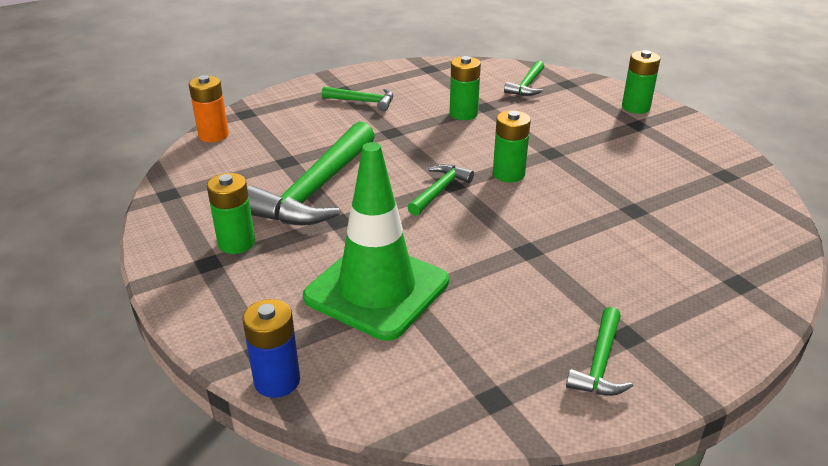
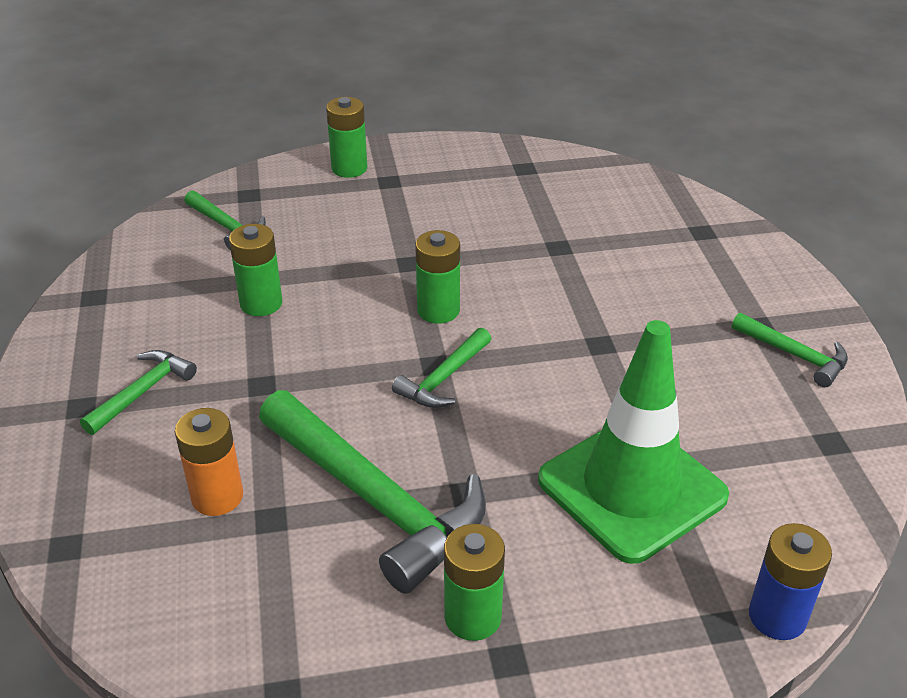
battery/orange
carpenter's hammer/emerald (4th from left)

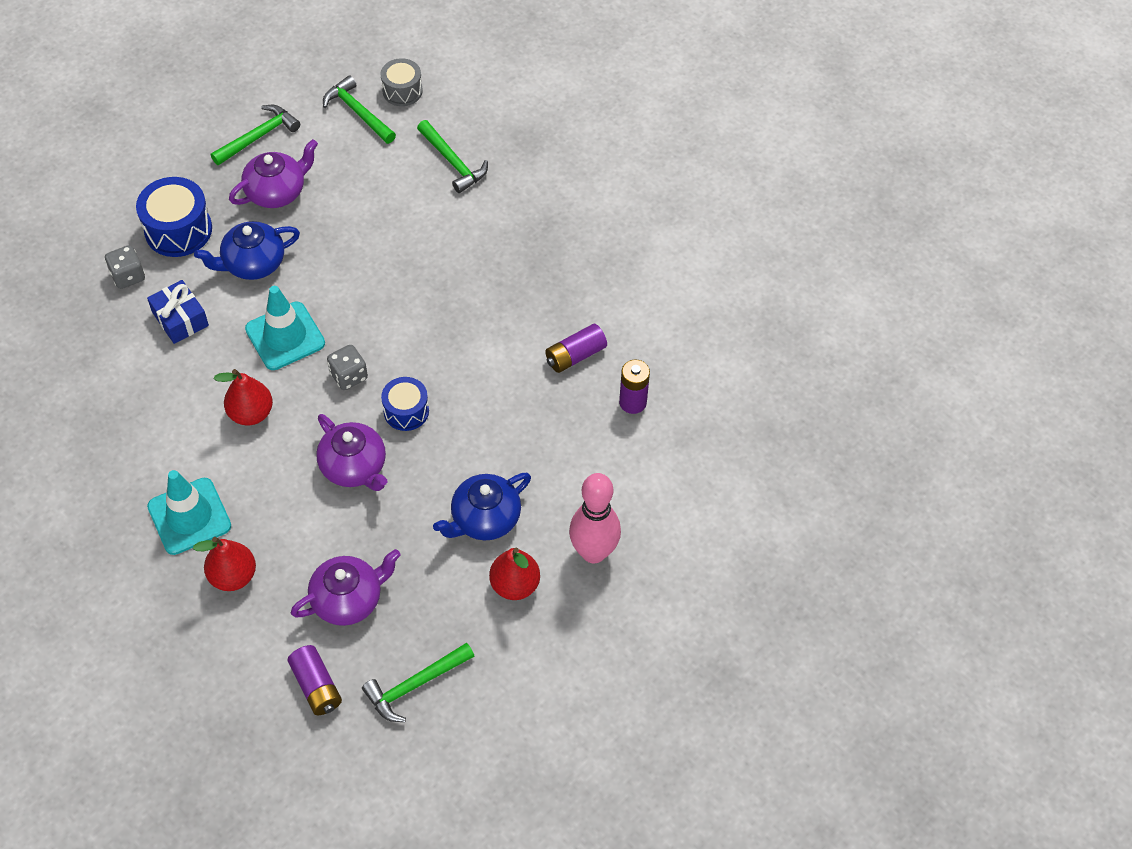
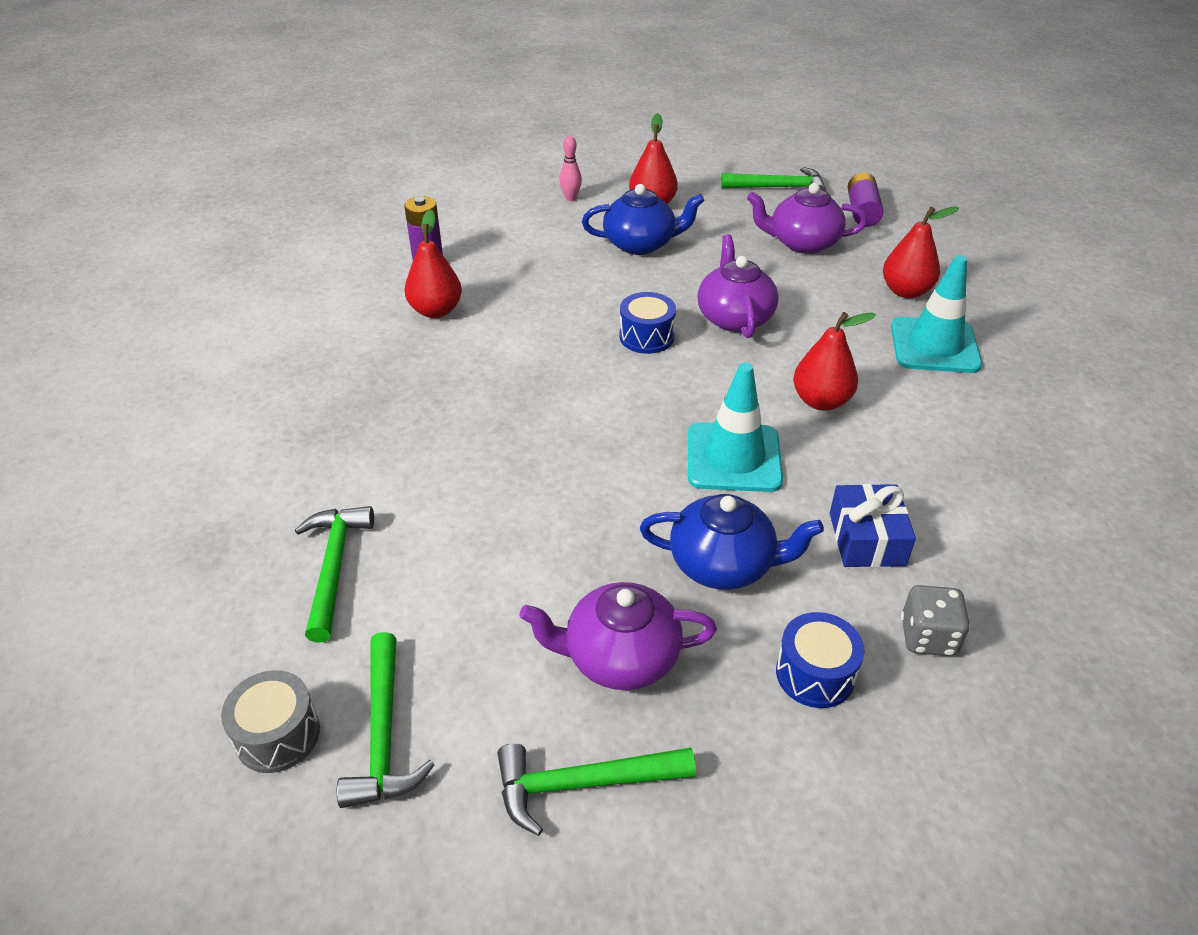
game die/grey (2nd from left in the first image)
pear fruit/red (1st from left)
toy drum/royal blue (2nd from left)
tenpin/pink

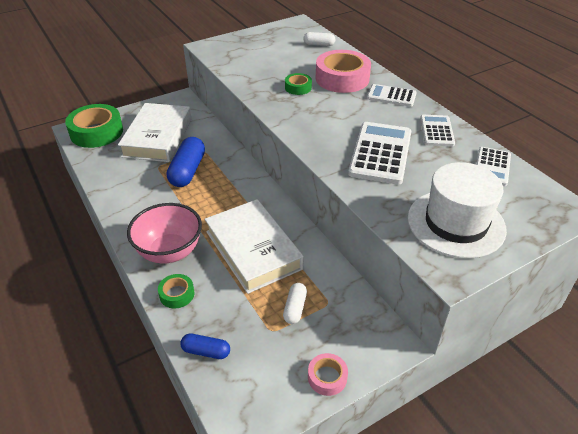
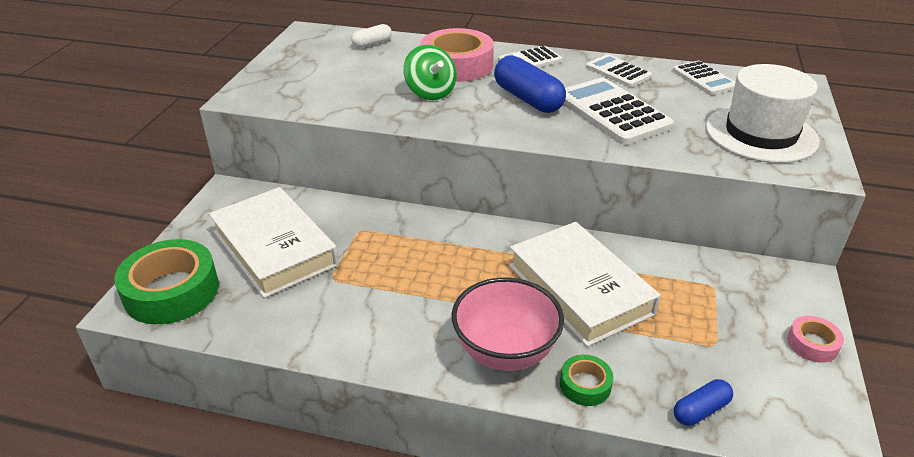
pill shape/snow-white (1st from left in the first image)
pill shape/royal blue (1st from left)
spinning top/emerald
book/snow-white (2nd from left)

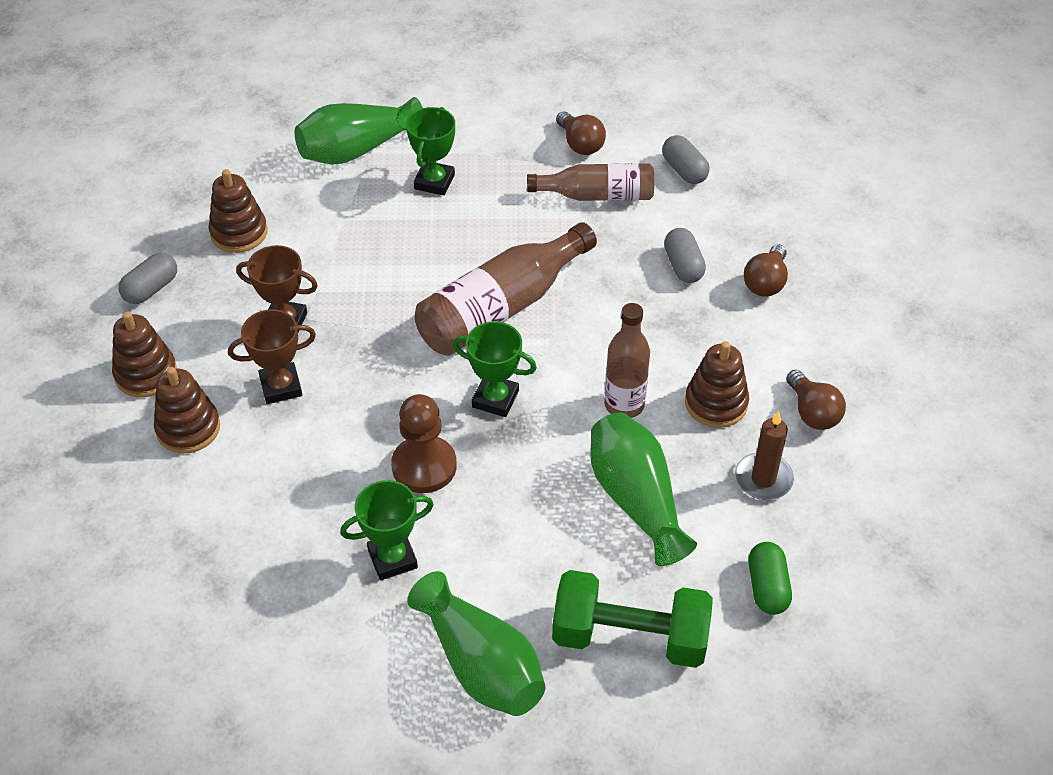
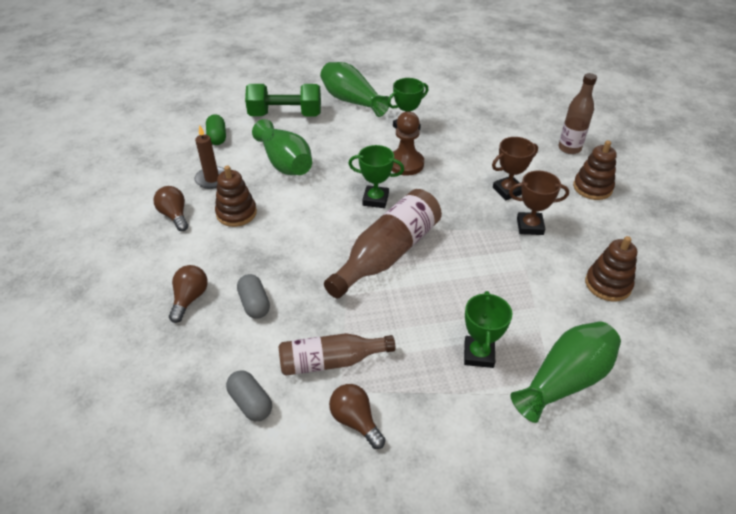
pill shape/grey (1st from left in the first image)
stacking toy/russet (2nd from left in the first image)
bottle/russet (3rd from left)

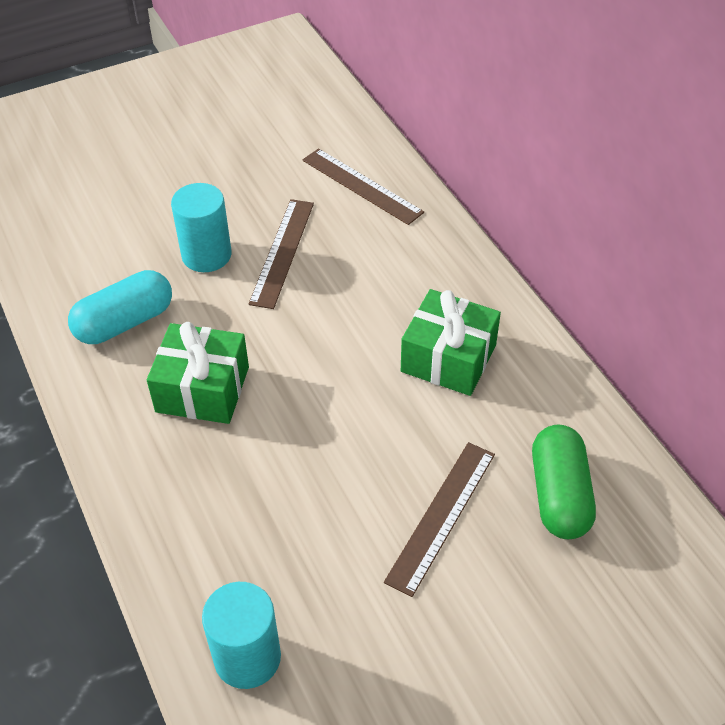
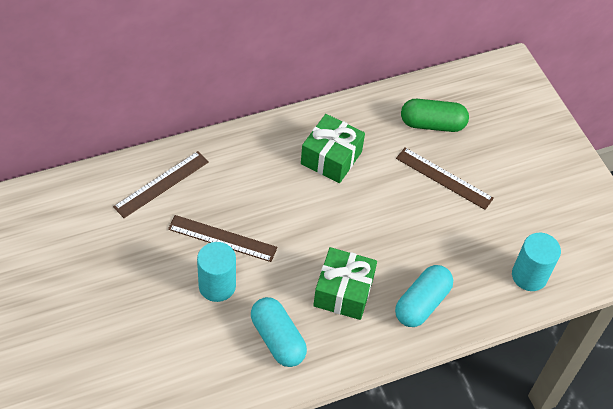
pill shape/teal (2nd from left)

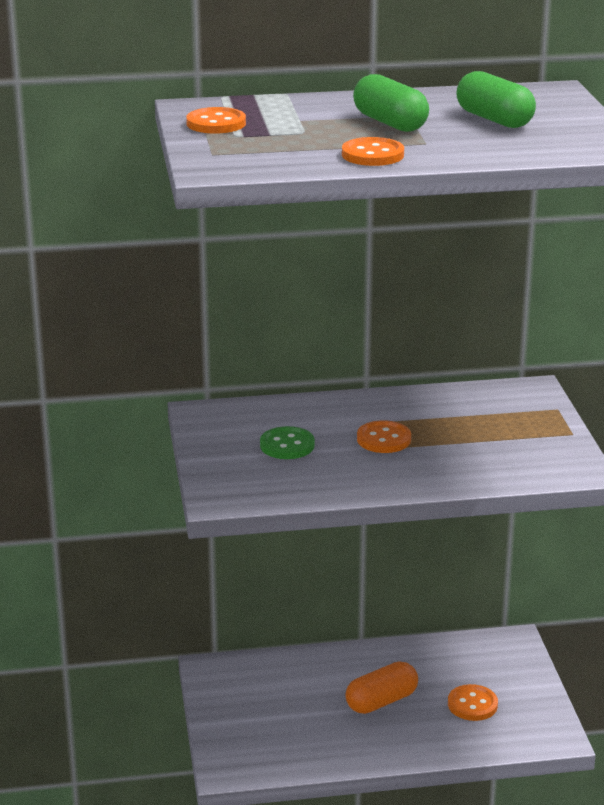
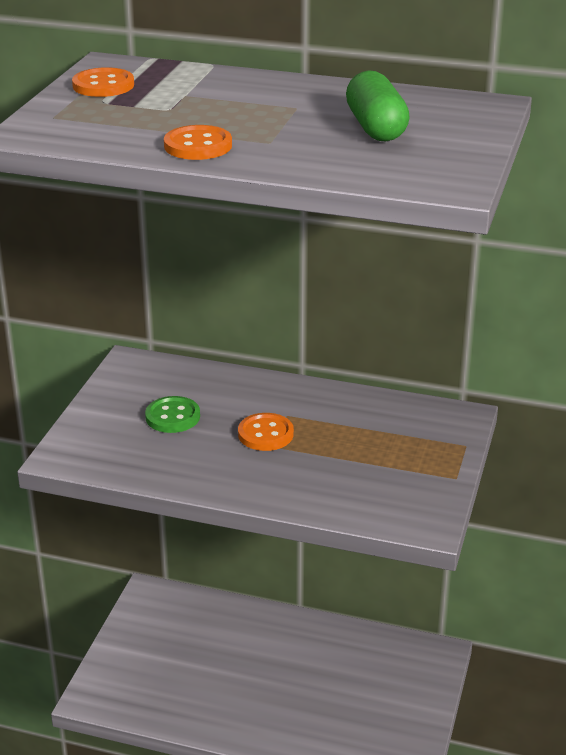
pill shape/orange
pill shape/emerald (1st from left in the first image)
sewing button/orange (4th from left in the first image)

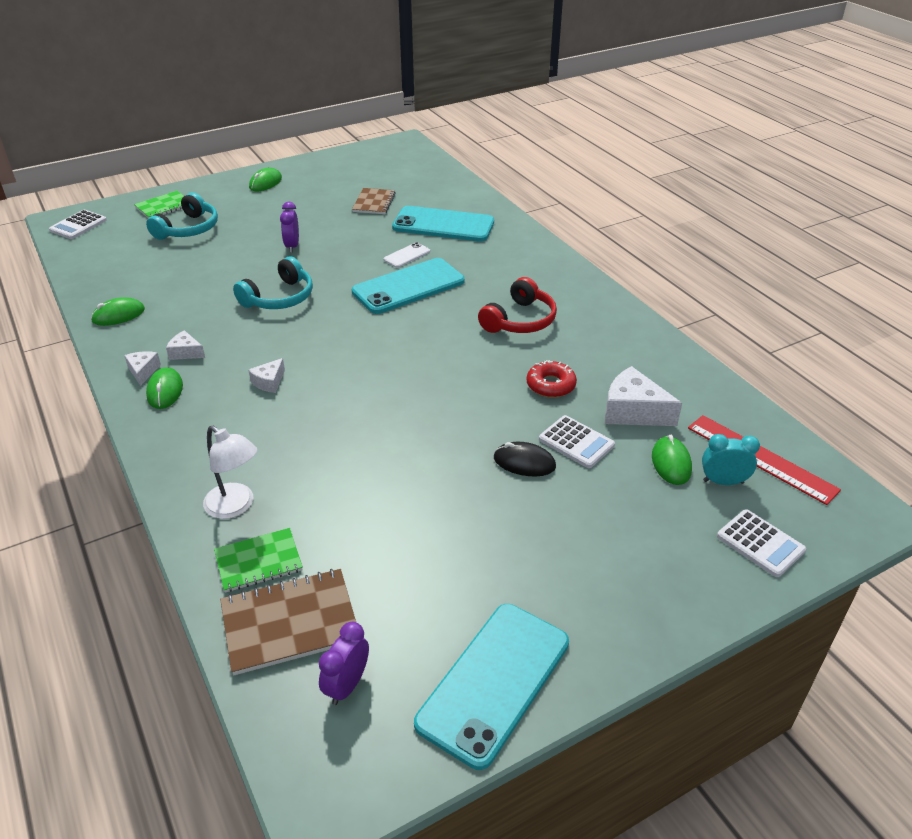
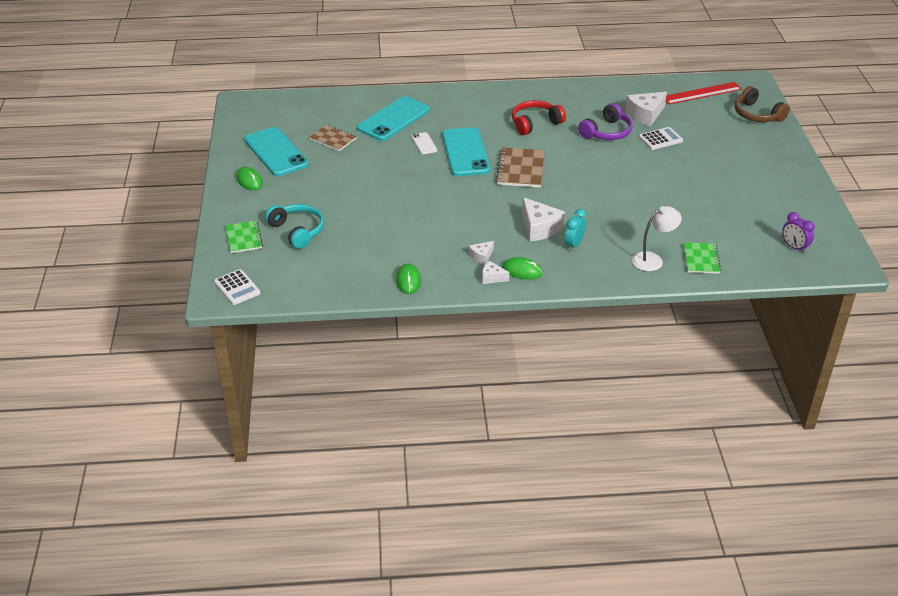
headphones/teal (2nd from left in the first image)
bedside clock/violet (1st from left in the first image)
PC mouse/ebony
PC mouse/emerald (4th from left in the first image)
notepad/russet (2nd from left)
mobile phone/teal (1st from left)
bedside clock/teal
headphones/violet
headphones/russet
headphones/red
cheese wedge/snow-white (3rd from left)

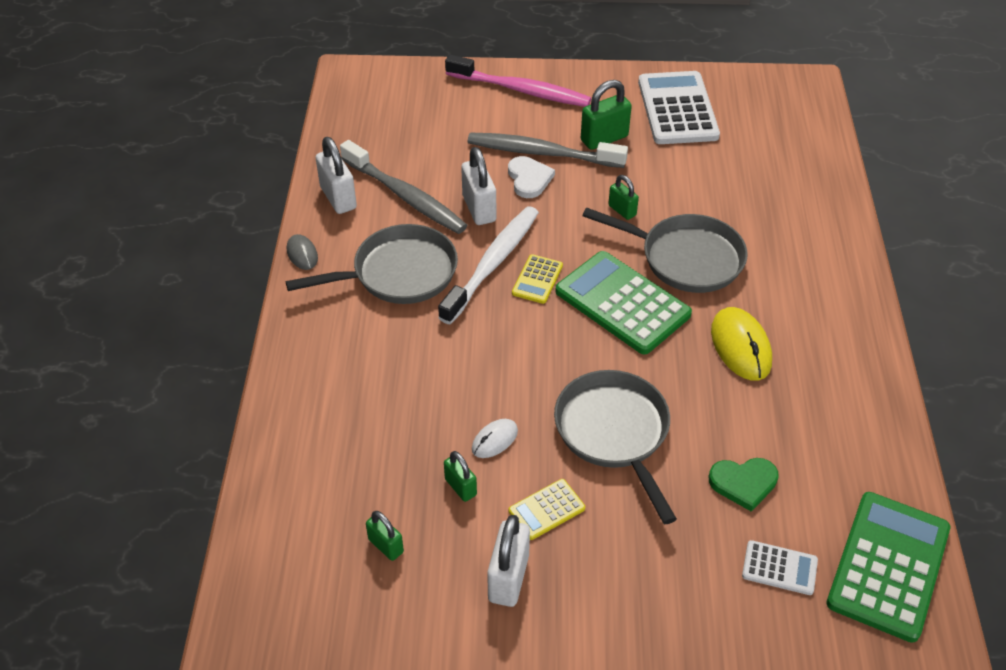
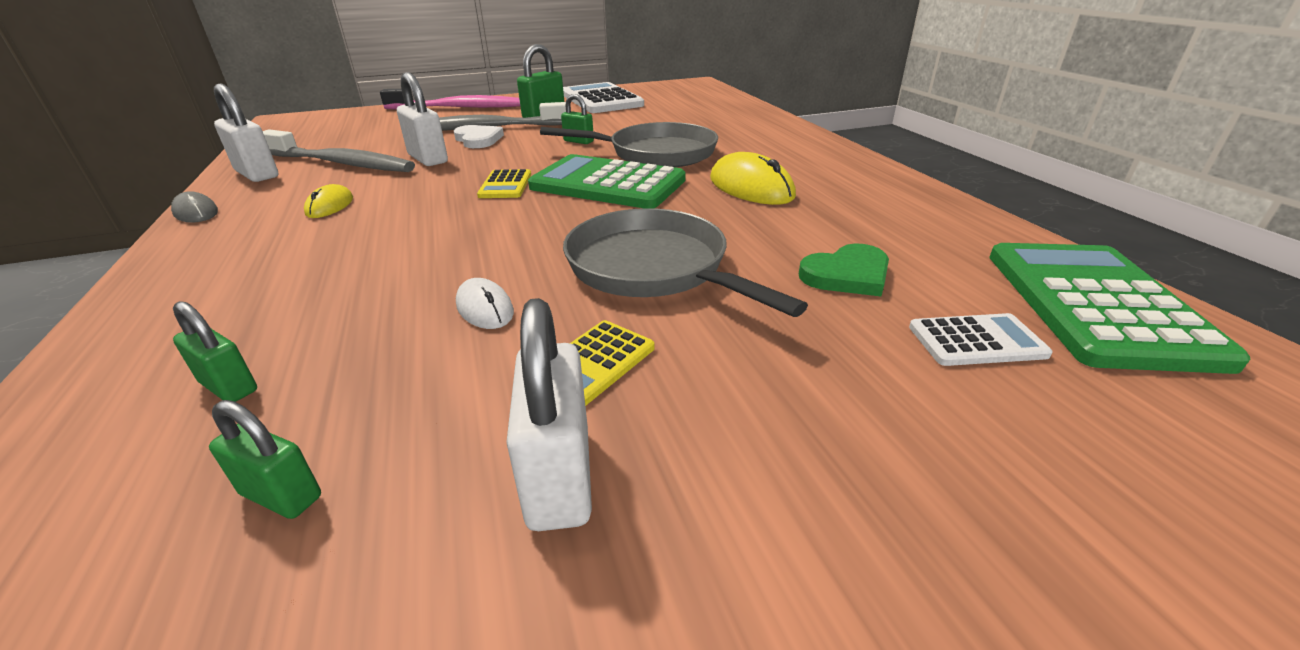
tooth brush/snow-white
lock/emerald (1st from left)
PC mouse/golden (1st from left)
PC mouse/snow-white

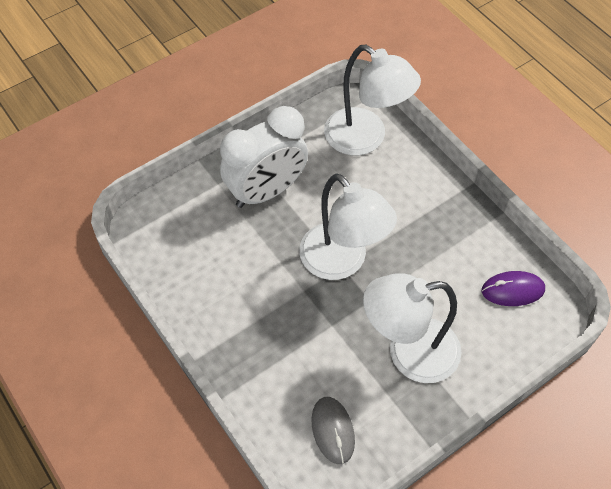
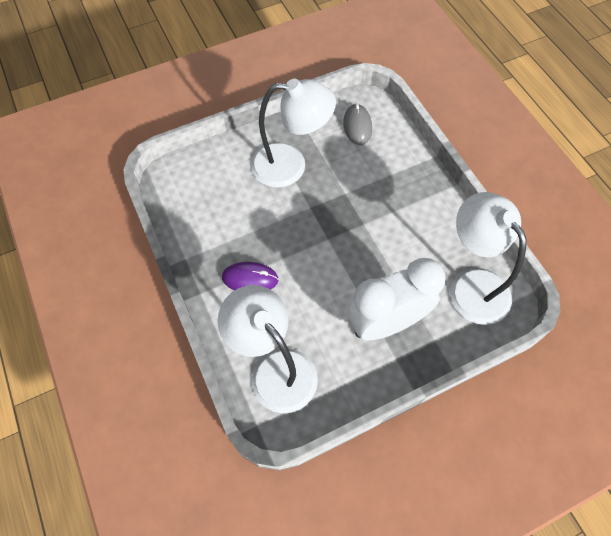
desk lamp/snow-white (3rd from left)
PC mouse/violet

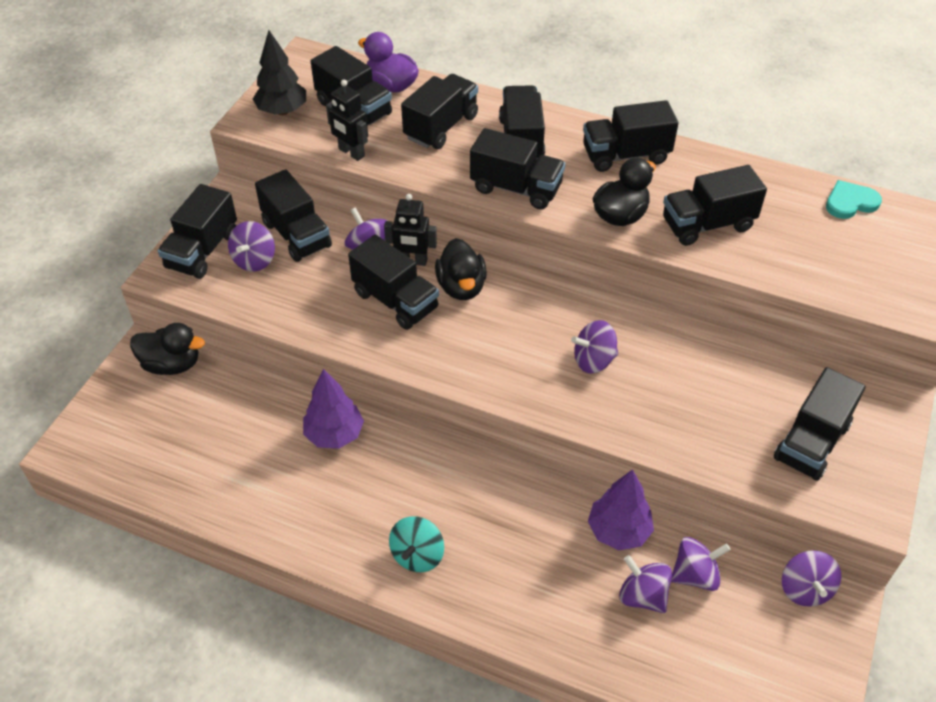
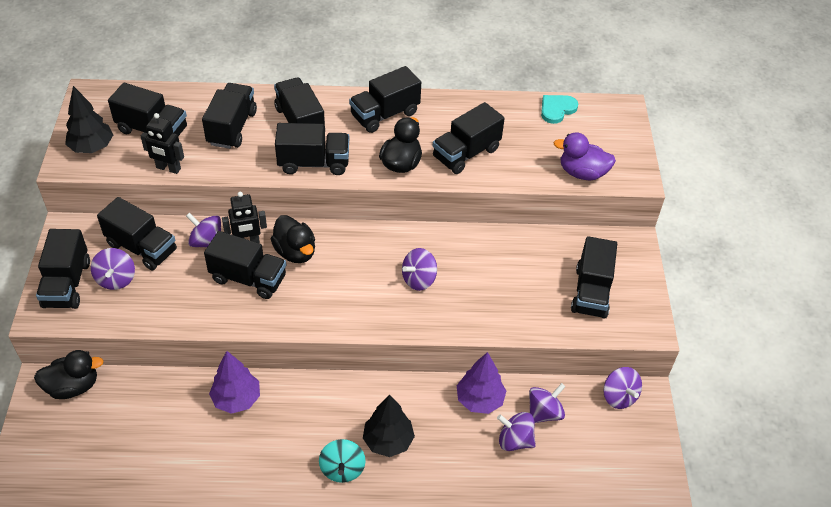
fir tree/ebony (2nd from left)
duck/violet

